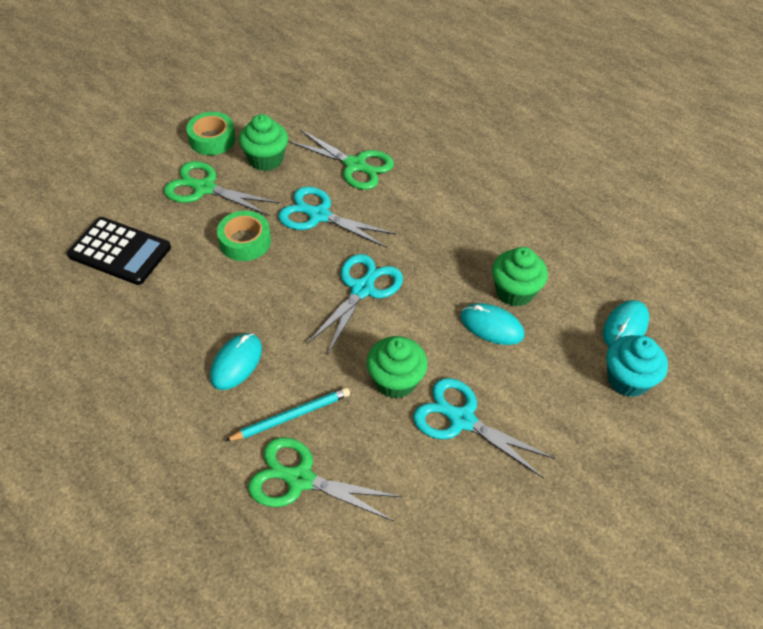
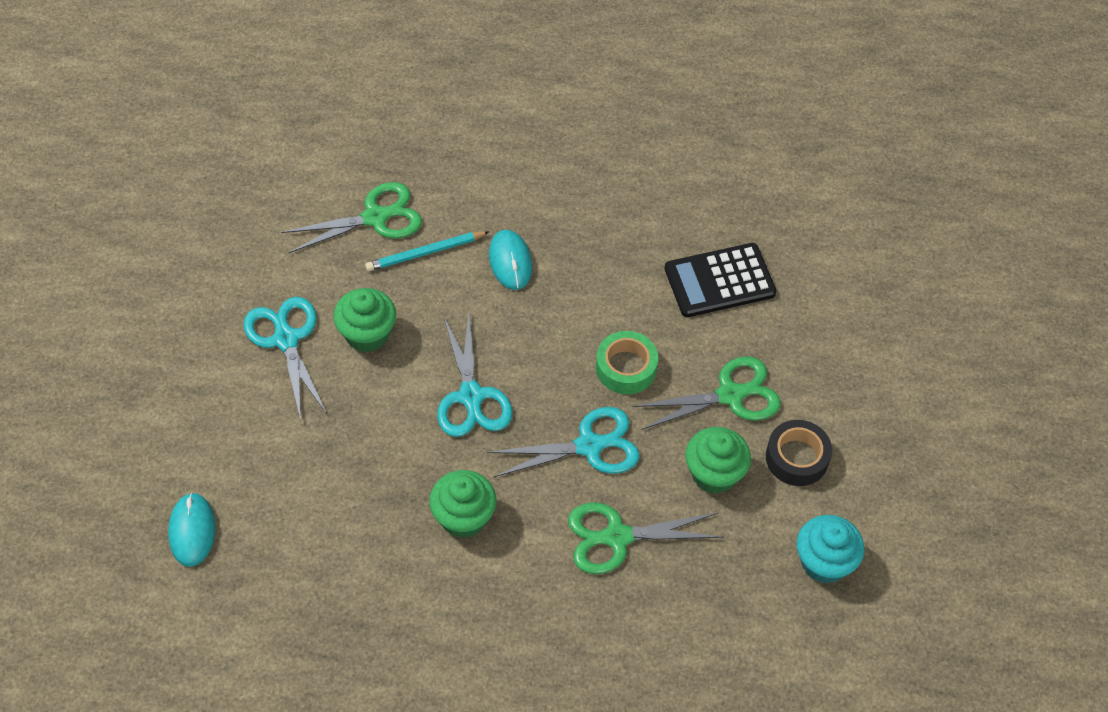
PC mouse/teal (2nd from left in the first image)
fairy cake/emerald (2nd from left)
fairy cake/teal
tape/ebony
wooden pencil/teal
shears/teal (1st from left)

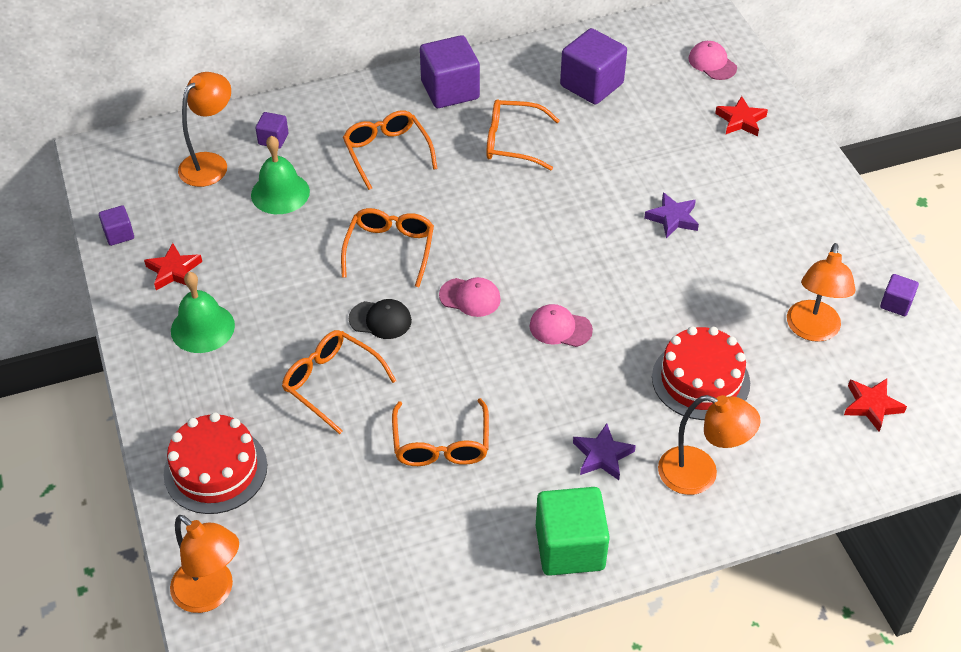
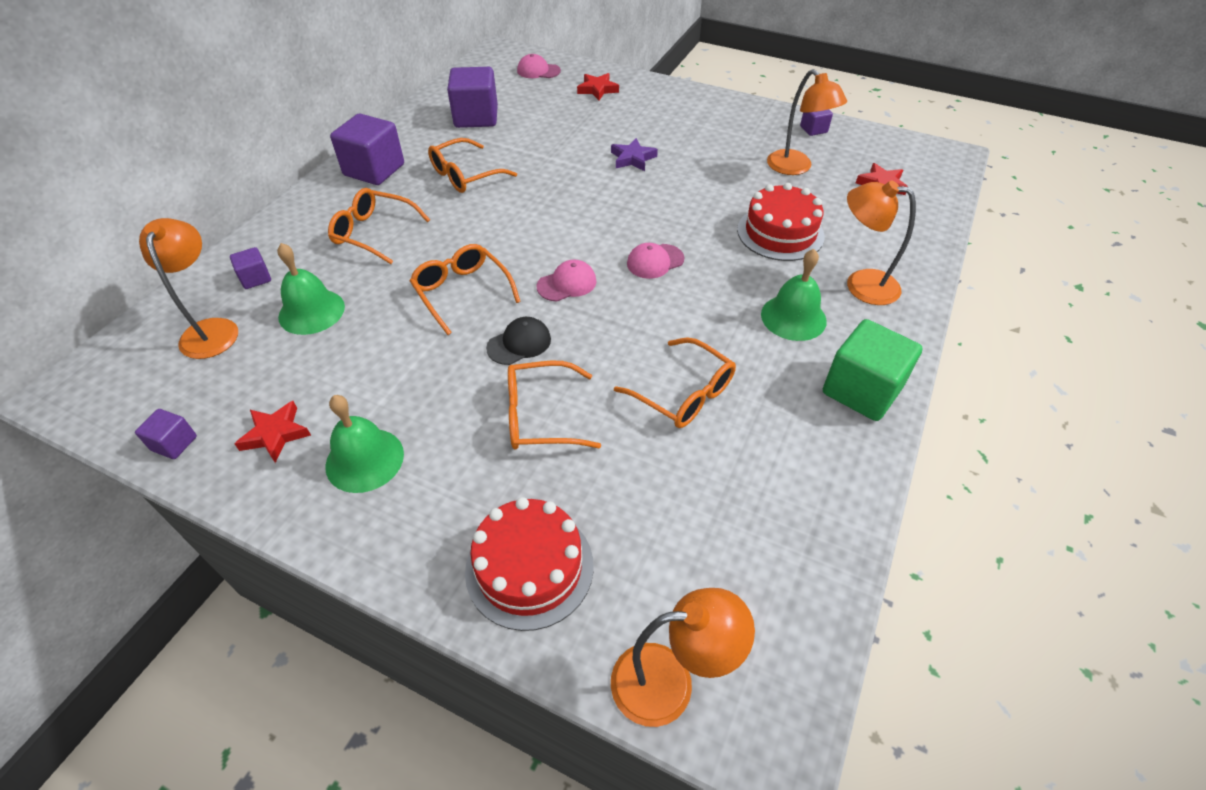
bell/emerald (3rd from left)
desk lamp/orange (4th from left)

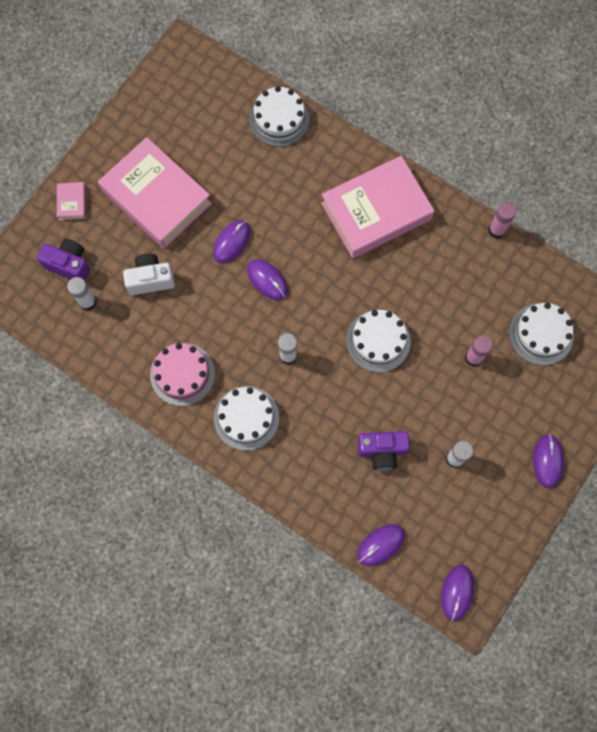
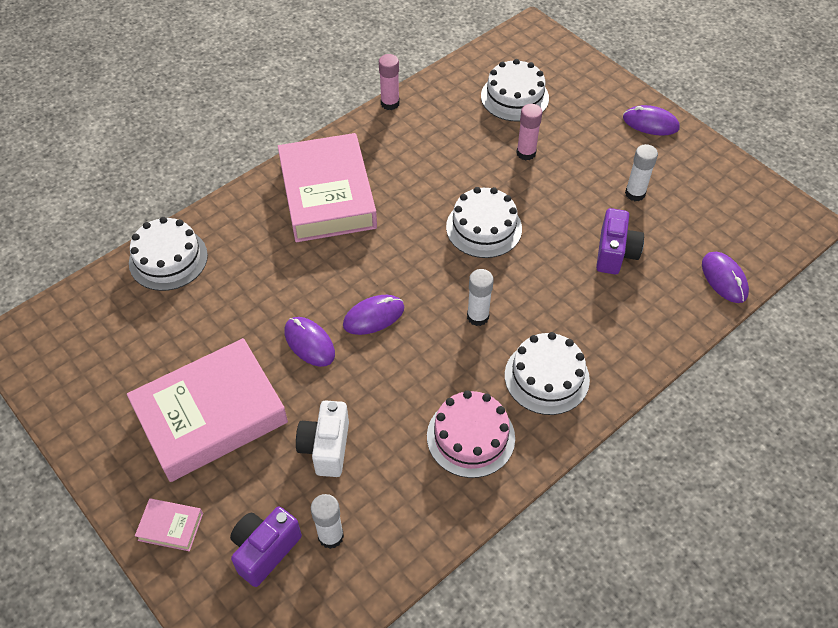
PC mouse/violet (4th from left in the first image)

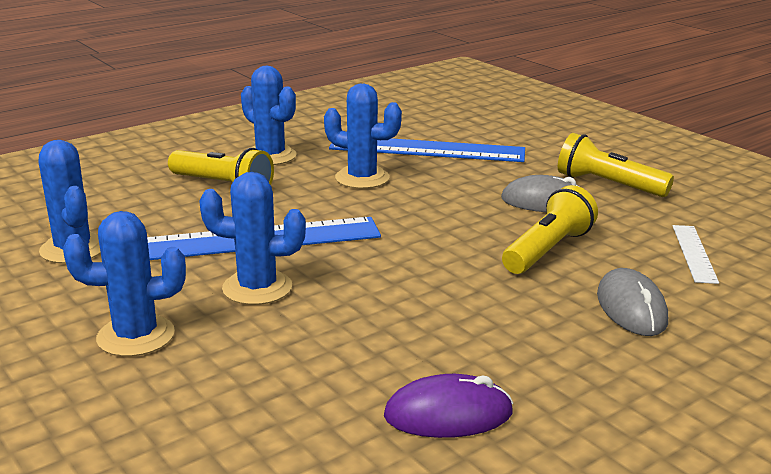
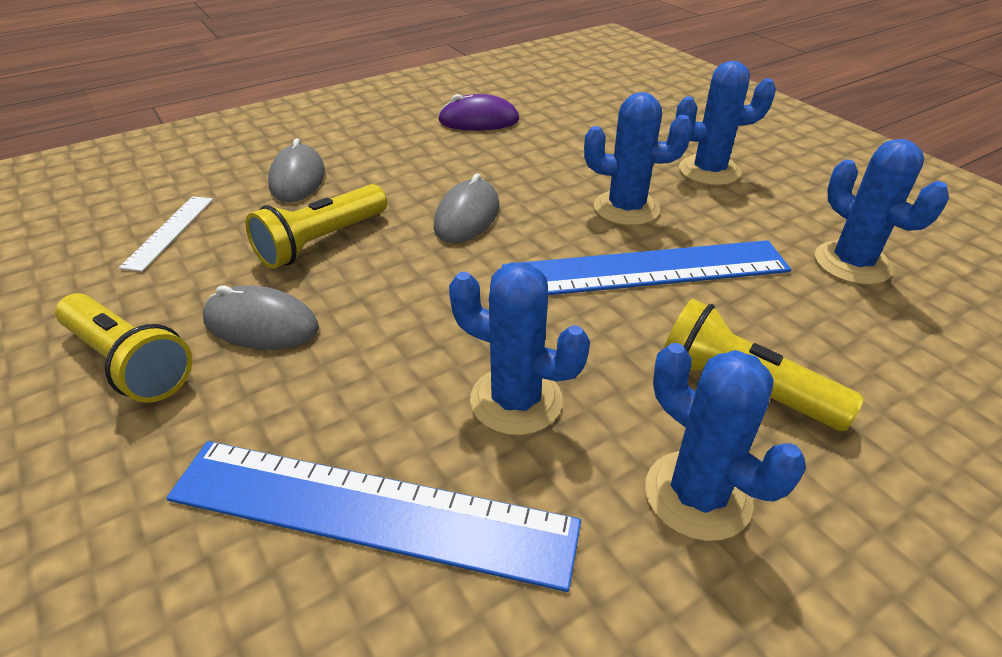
PC mouse/grey (3rd from left)

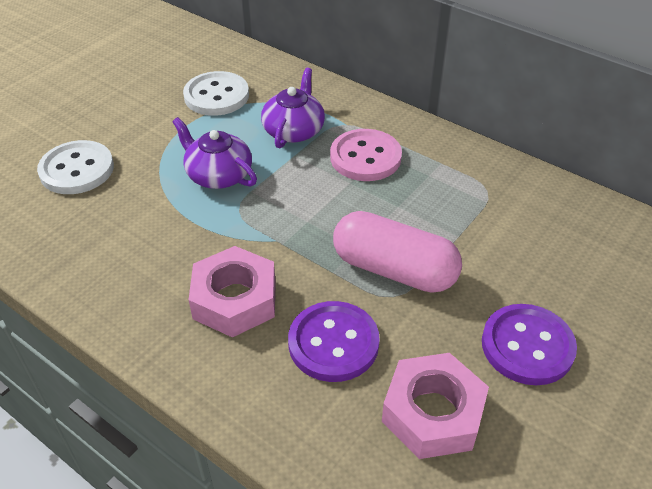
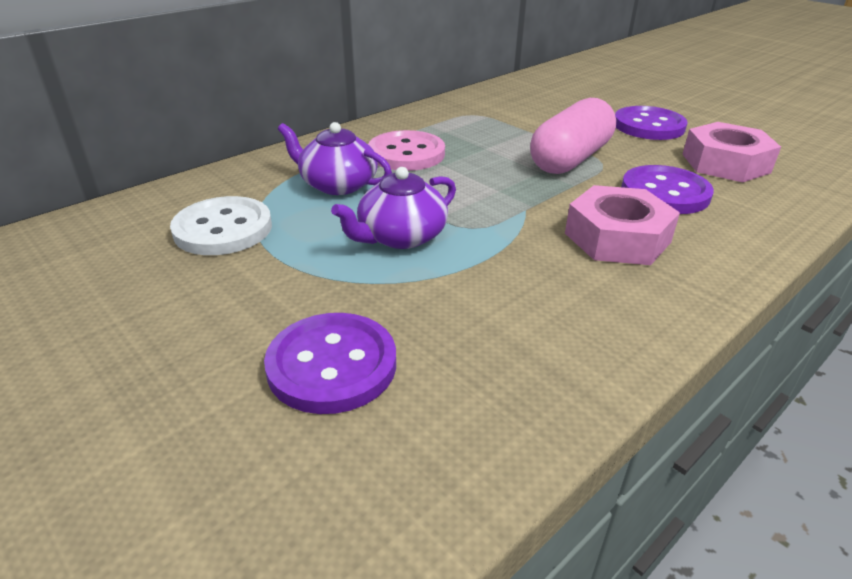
sewing button/violet (1st from left)

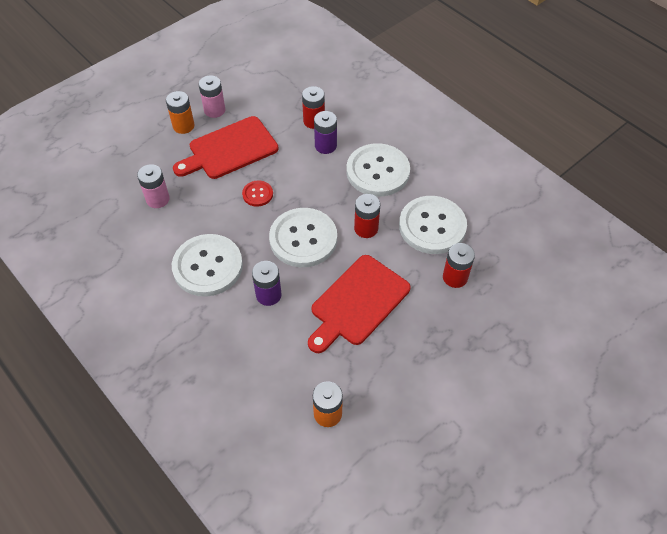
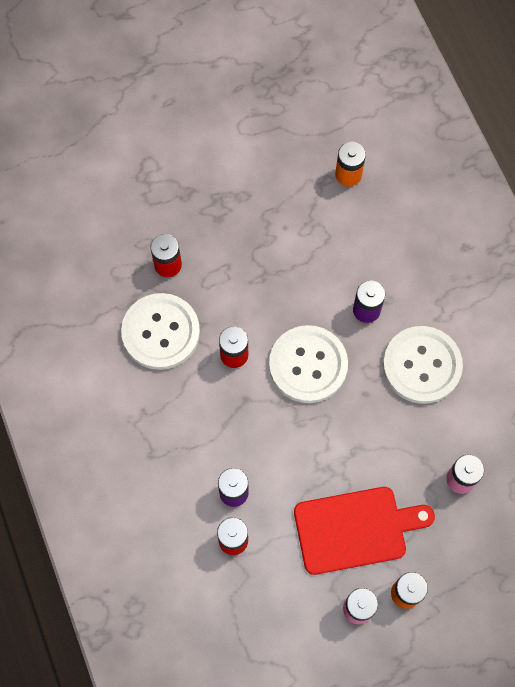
sewing button/red
chopping board/red (2nd from left in the first image)
sewing button/snow-white (3rd from left in the first image)

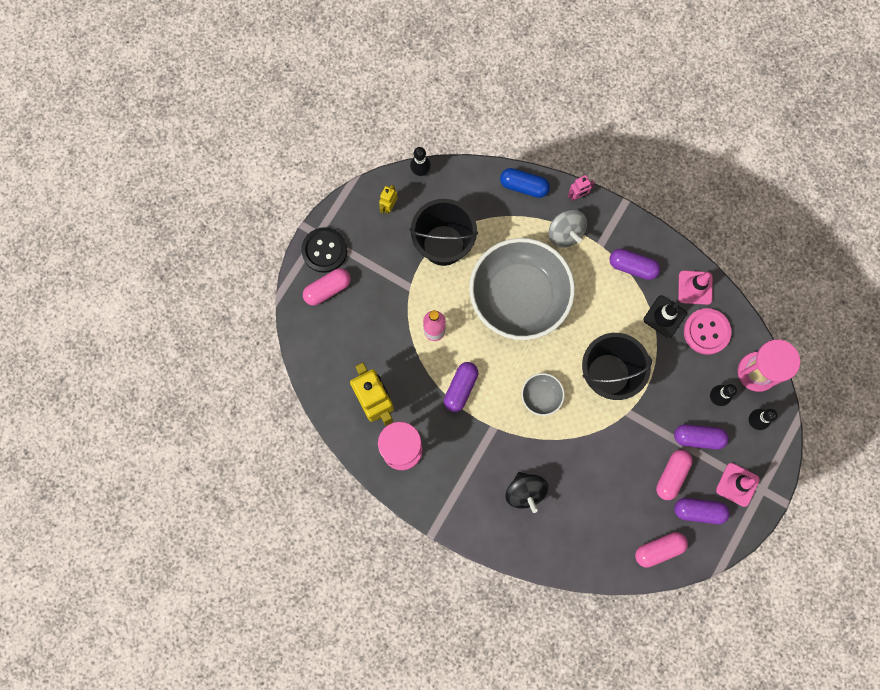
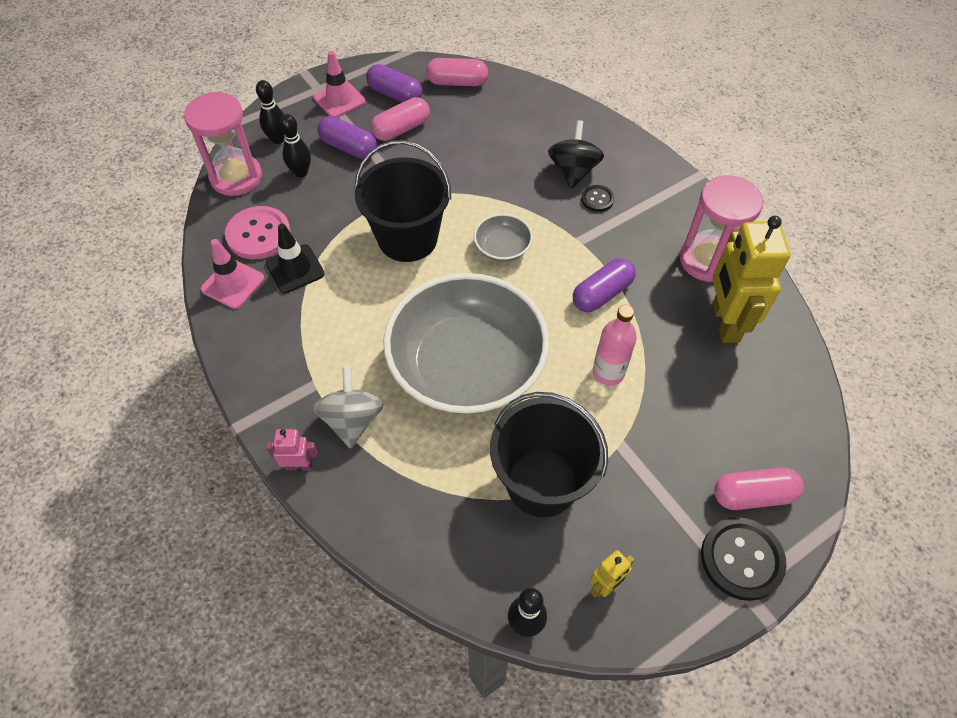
pill shape/royal blue
pill shape/violet (2nd from left in the first image)
sewing button/ebony (1st from left)

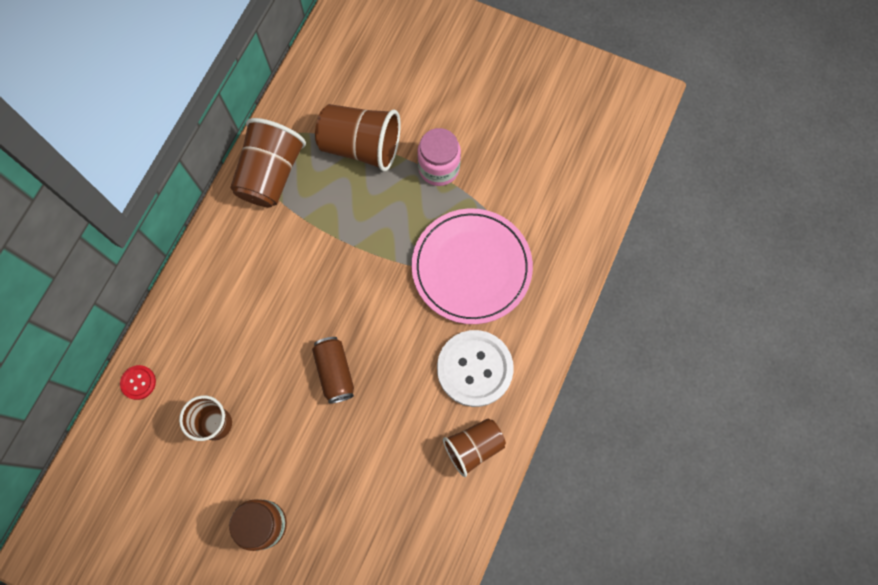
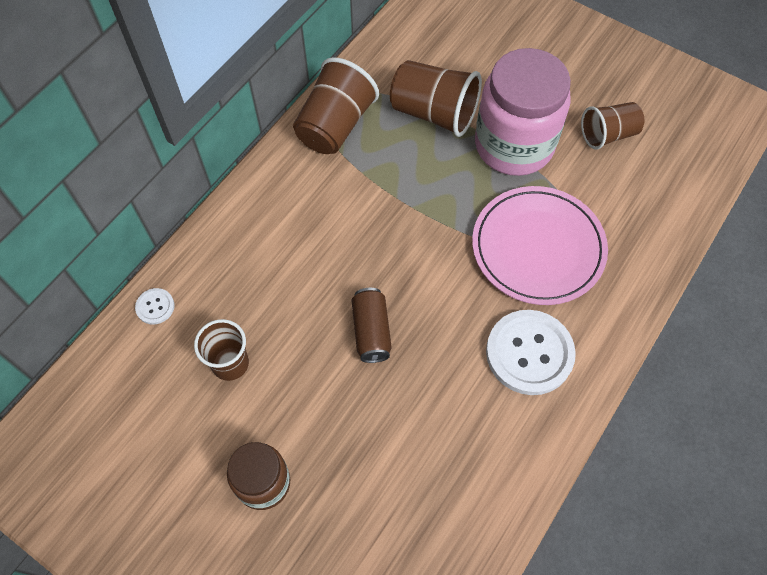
tumbler/russet (4th from left)
sewing button/snow-white (1st from left)
jam jar/pink

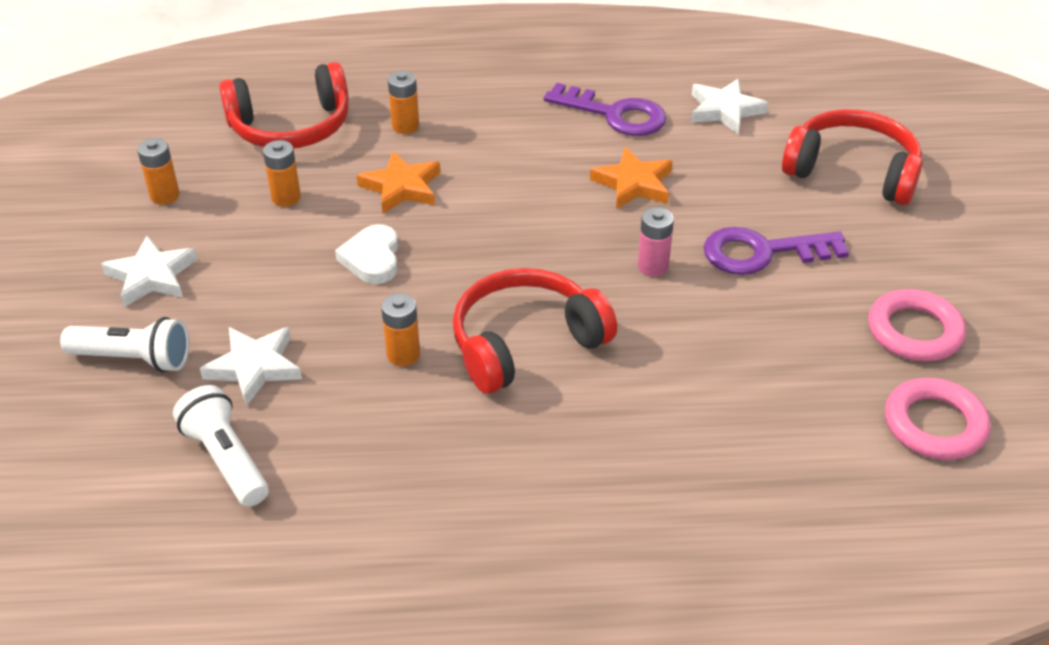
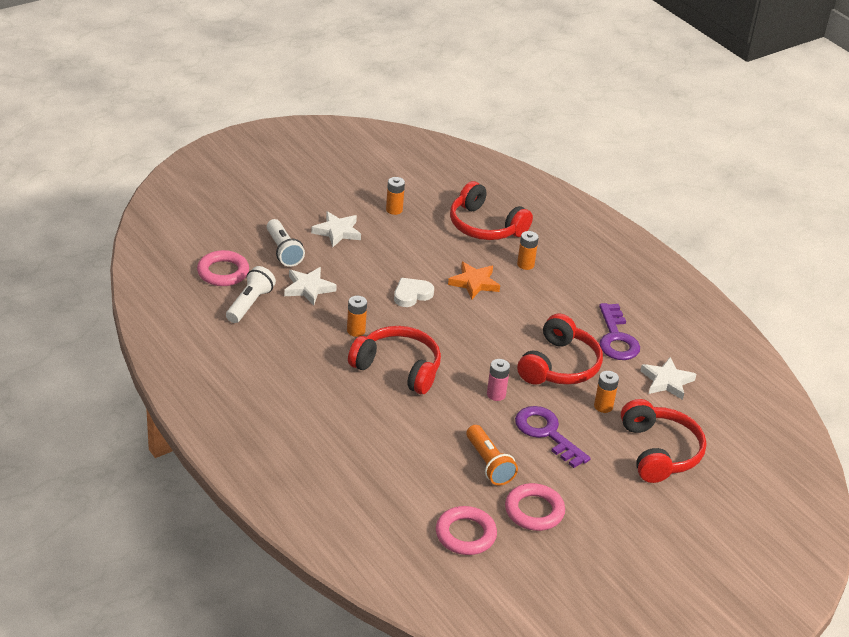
torus/pink (1st from left)
pocket torch/orange
battery/orange (4th from left)
headphones/red (3rd from left)

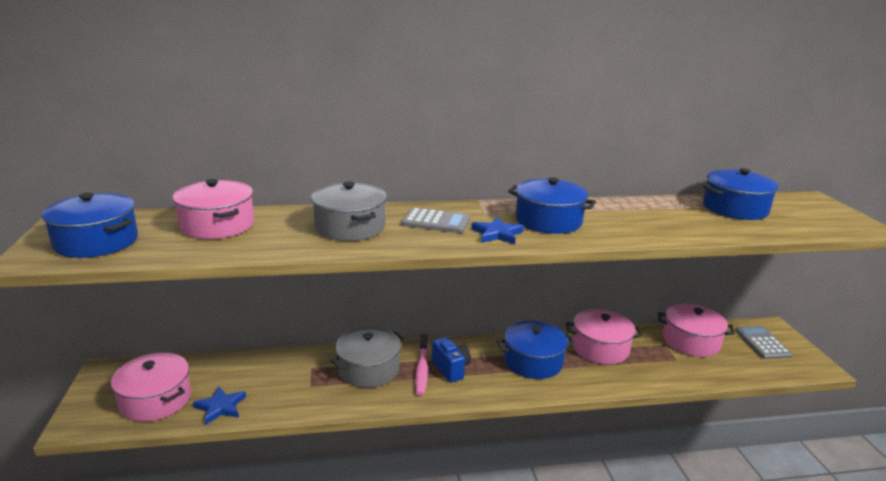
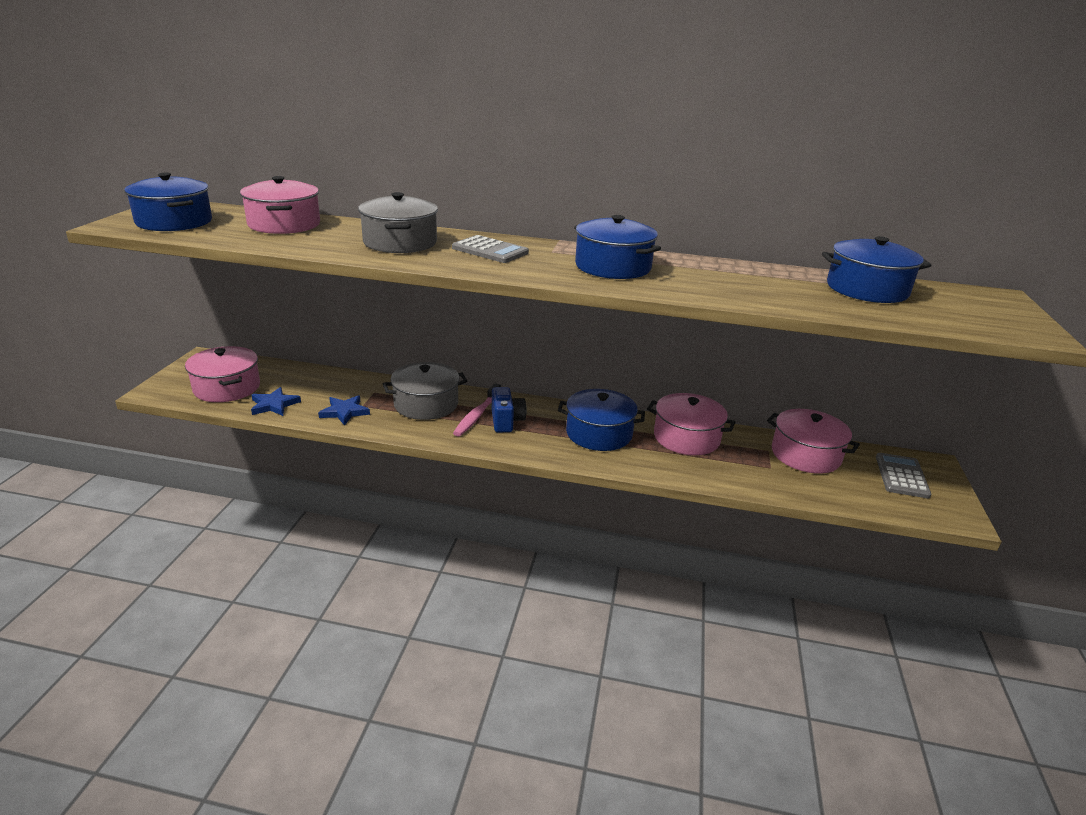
five-pointed star/royal blue (2nd from left)

